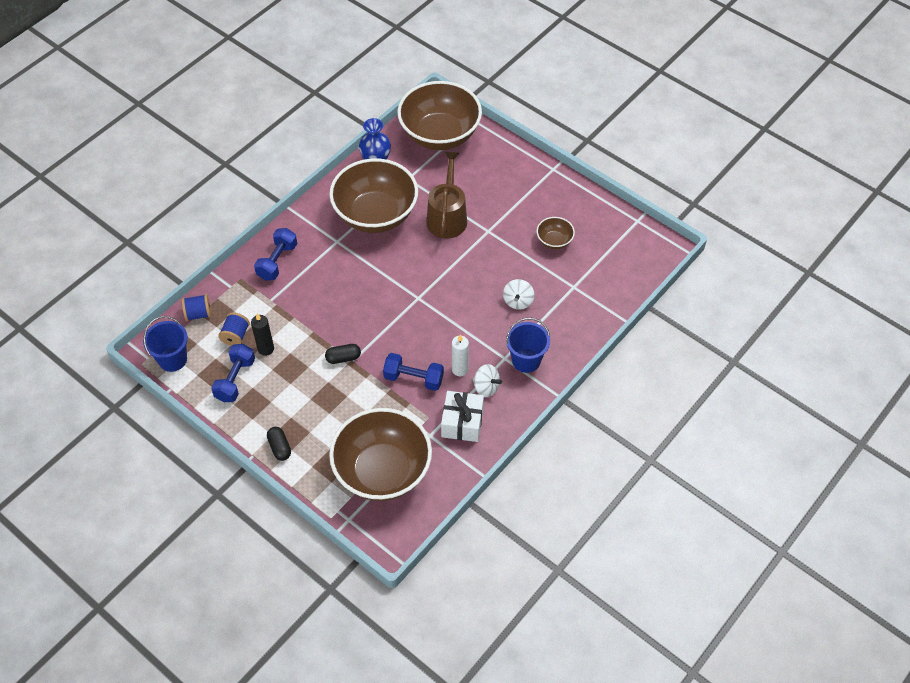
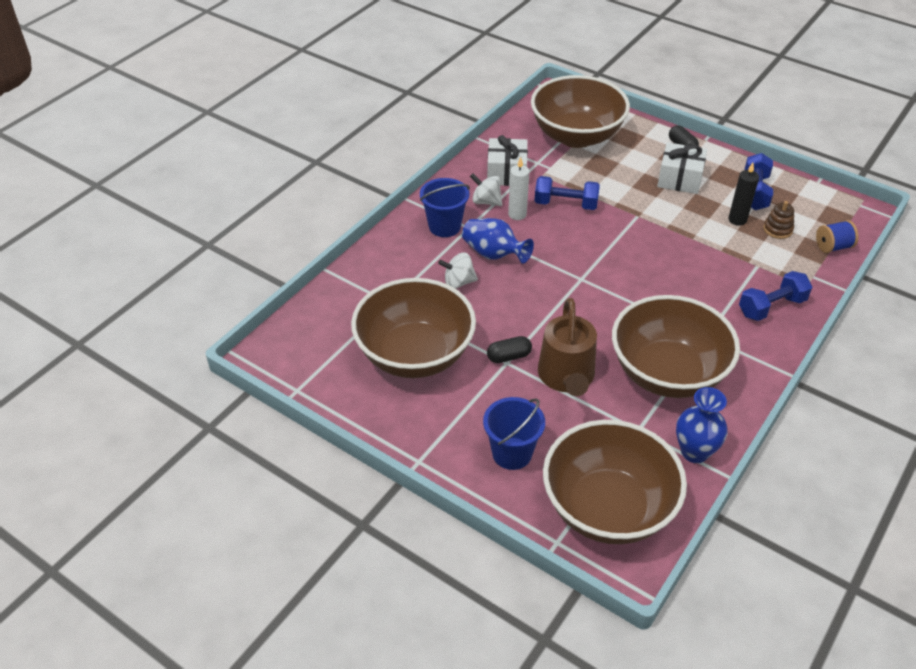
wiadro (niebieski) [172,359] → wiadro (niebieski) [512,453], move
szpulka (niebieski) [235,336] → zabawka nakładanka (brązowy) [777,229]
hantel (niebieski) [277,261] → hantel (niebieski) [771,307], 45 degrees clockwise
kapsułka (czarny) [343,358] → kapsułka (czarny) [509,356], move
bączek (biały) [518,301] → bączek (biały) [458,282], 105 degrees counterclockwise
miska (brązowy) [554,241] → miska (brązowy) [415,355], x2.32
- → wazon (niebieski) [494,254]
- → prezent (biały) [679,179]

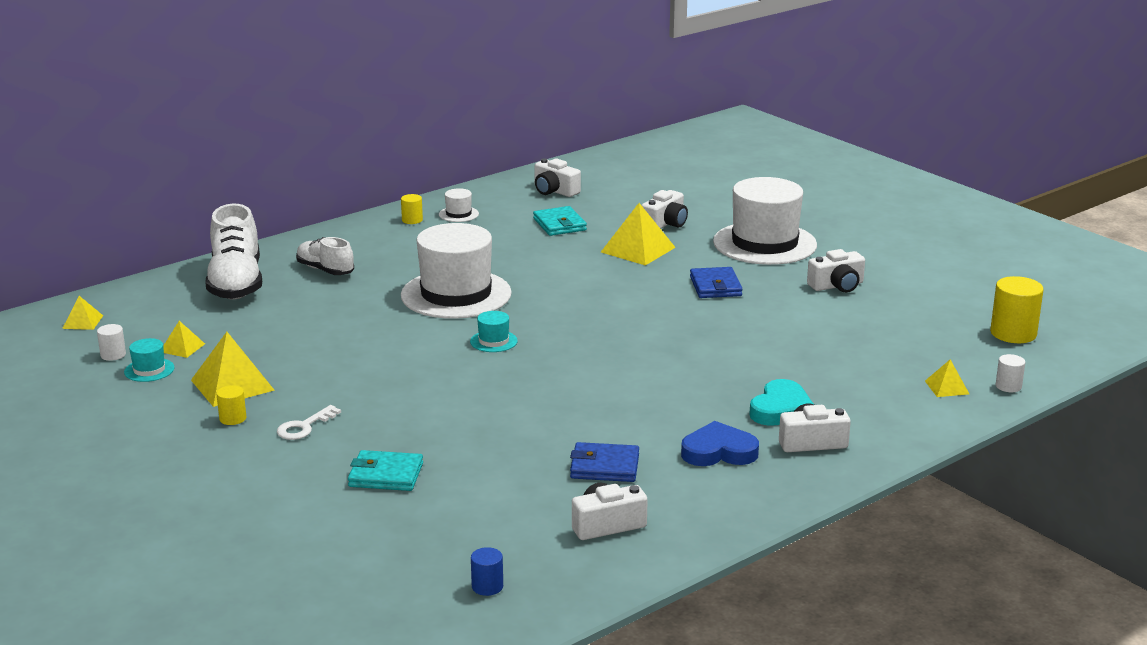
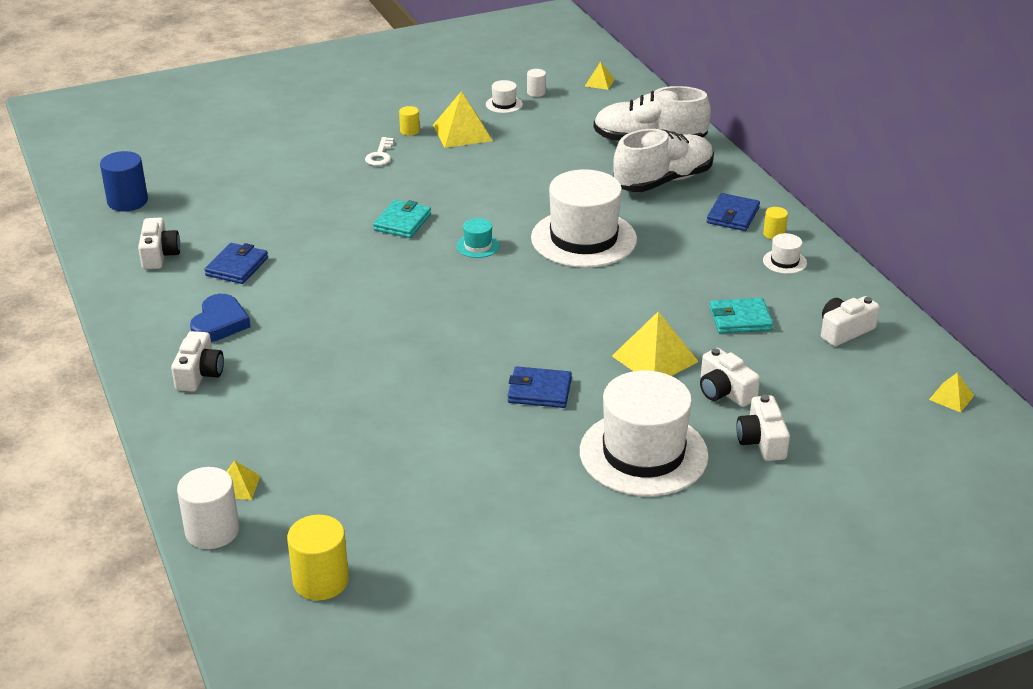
kapelusz (turkusowy) [149,370] → kapelusz (biały) [504,104]
piramida (żółty) [182,347] → piramida (żółty) [951,397], move
klucz (biały) [304,427] → klucz (biały) [380,155], 135 degrees counterclockwise
but (biały) [325,270] → but (biały) [663,181], x1.71
portfel (turkusowy) [386,475] → portfel (turkusowy) [402,222], move
walec (niebieski) [487,586] → walec (niebieski) [127,201], x1.88
serce (turkusowy) [781,409] → -
aparat fotograficzny (biały) [837,286] → aparat fotograficzny (biały) [762,441], move
walec (biały) [1008,386] → walec (biały) [212,531], x1.88
- → portfel (niebieski) [733,215]

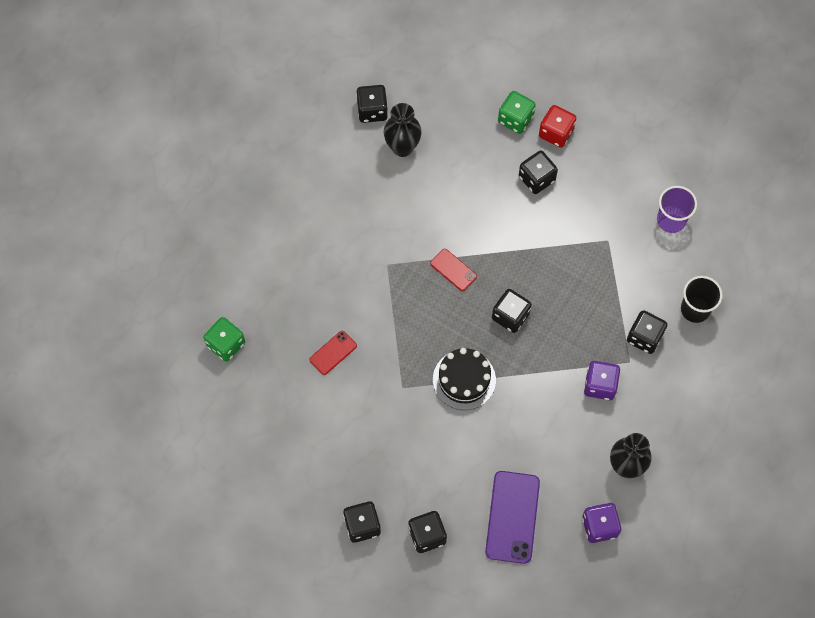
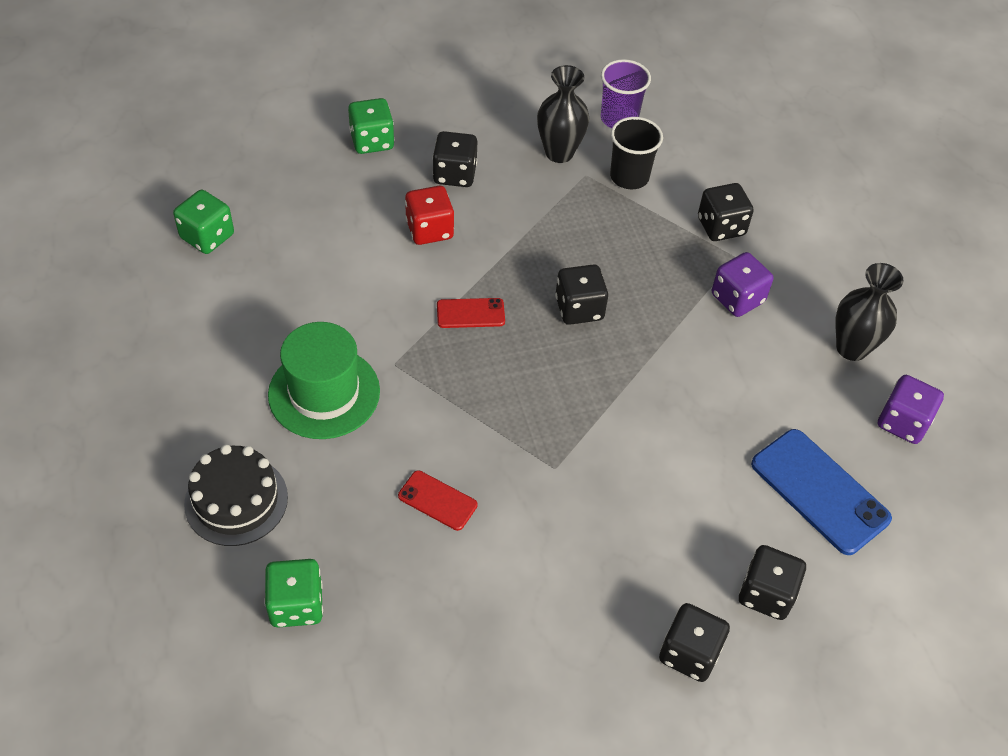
telefon (czerwony) [333,353] → telefon (czerwony) [437,500], 60 degrees counterclockwise
kostka do gry (czarny) [372,110] → kostka do gry (zielony) [207,236]
wazon (czarny) [402,147] → wazon (czarny) [559,153], move
tort (czarny) [464,380] → tort (czarny) [236,500], move
telefon (fioletowy) [512,517] → telefon (niebieski) [819,491]
kostka do gry (czerwony) [556,133] → kostka do gry (czerwony) [429,230], move
szklanka (czarny) [695,309] → szklanka (czarny) [629,177], move
- → kapelusz (zielony) [324,393]

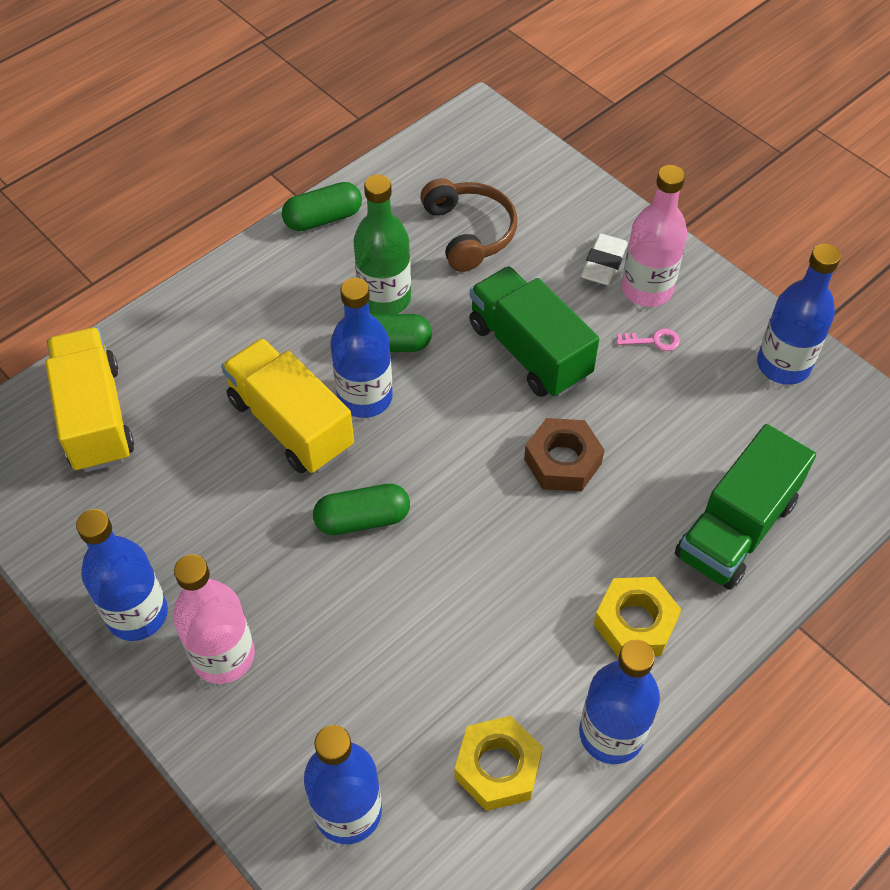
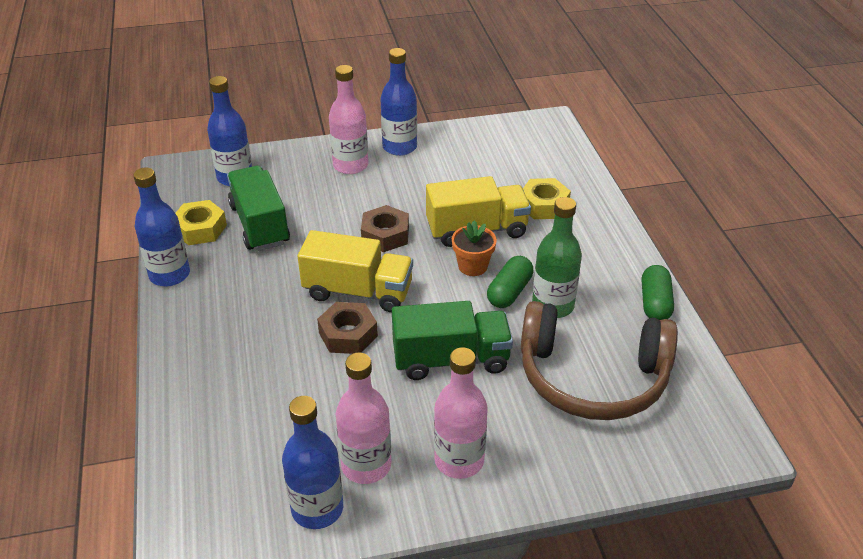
ciężarówka (żółty) [95,417] → ciężarówka (żółty) [358,291], move
kapsułka (zielony) [362,519] → nakrętka (brązowy) [385,235]
butelka (niebieski) [365,397] → doniczka (pomarańczowy) [472,266]
słuchawki (brązowy) [469,232] → słuchawki (brązowy) [592,377], x1.68
gumka do mazania (biały) [603,264] → -
nakrętka (żółty) [635,623] → nakrętka (żółty) [543,205], move
klucz (różowy) [653,341] → -
ciężarówka (zielony) [735,528] → ciężarówka (zielony) [260,224], move
- → butelka (różowy) [366,465]

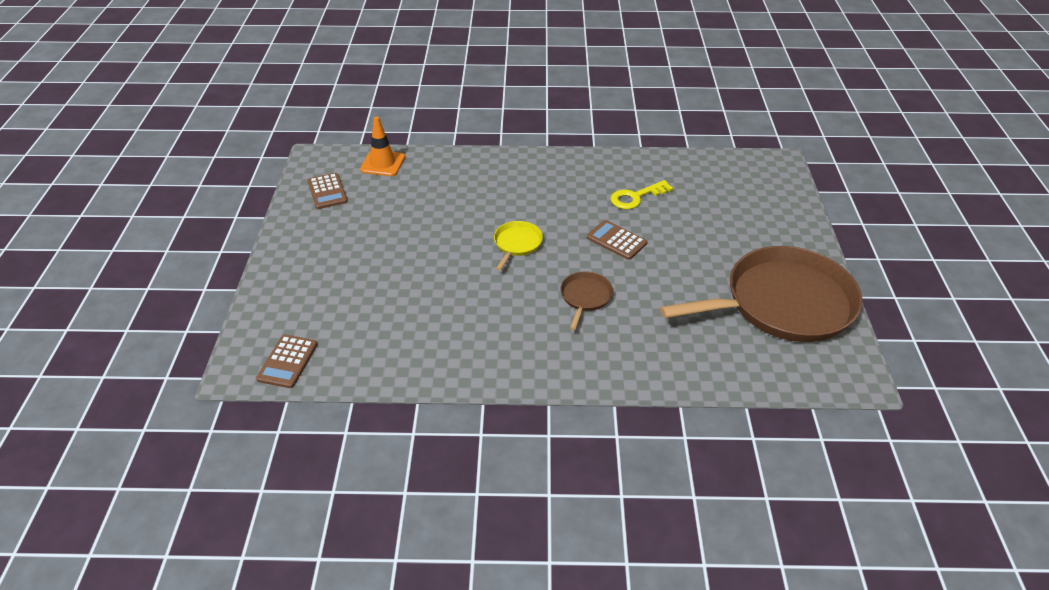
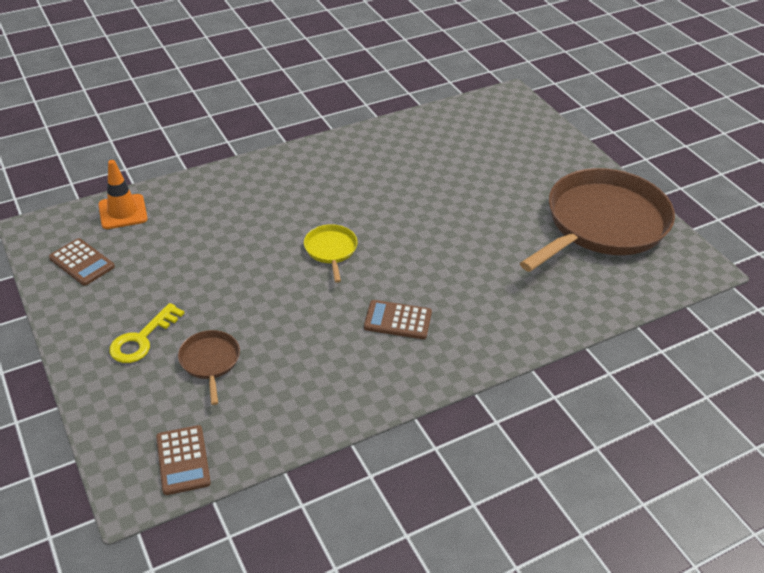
patelnia (brązowy) [585,297] → patelnia (brązowy) [210,361], move
kalkulator (brązowy) [616,240] → kalkulator (brązowy) [398,320], move
klucz (żółty) [636,197] → klucz (żółty) [142,339], move

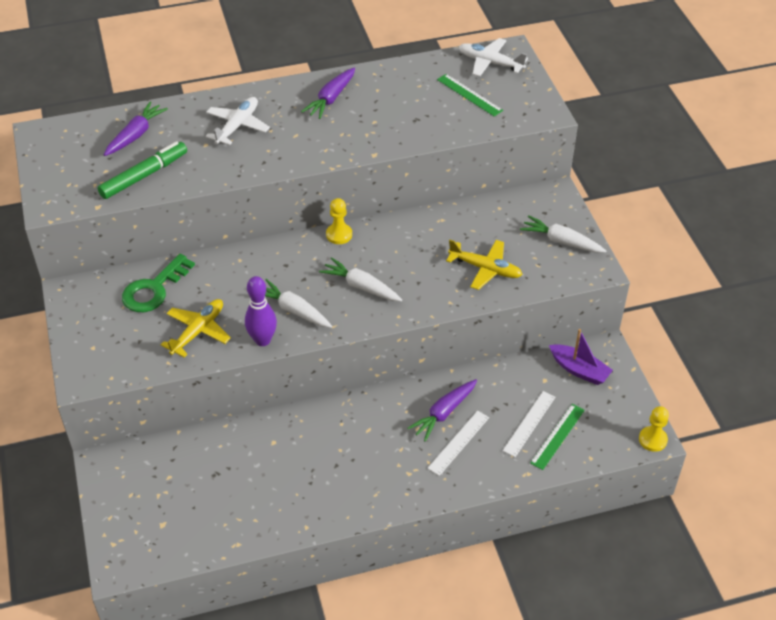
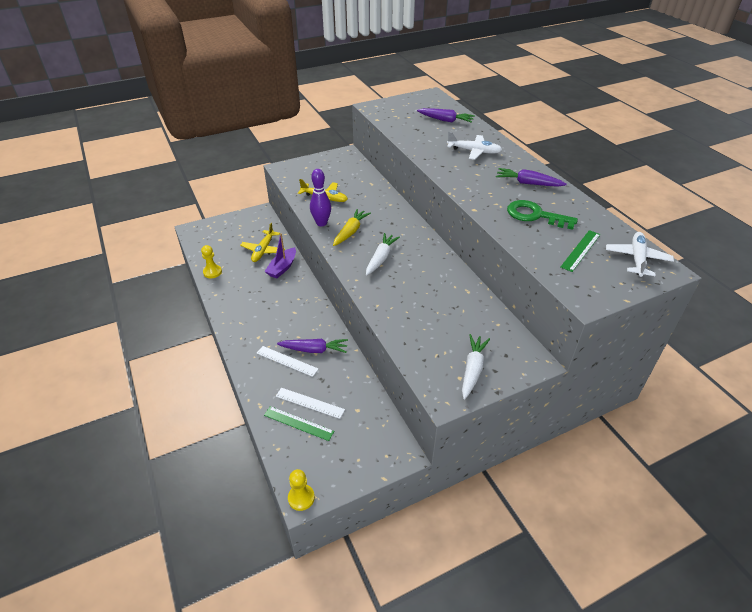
flamaster (zielony) [144,176] → -
klucz (zielony) [154,289] → klucz (zielony) [535,215], move
marchewka (biały) [294,310] → marchewka (żółty) [350,232]
pionek (żółty) [339,235] → pionek (żółty) [212,272], move
marchewka (fioletowy) [444,413] → marchewka (fioletowy) [314,350], 150 degrees clockwise
samolot (żółty) [485,269] → samolot (żółty) [263,250], move
łódka (fioletowy) [579,370] → łódka (fioletowy) [282,268], move

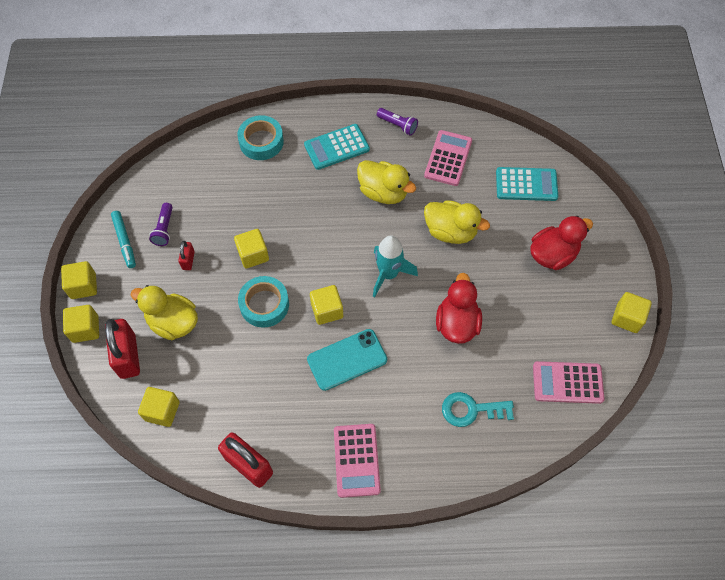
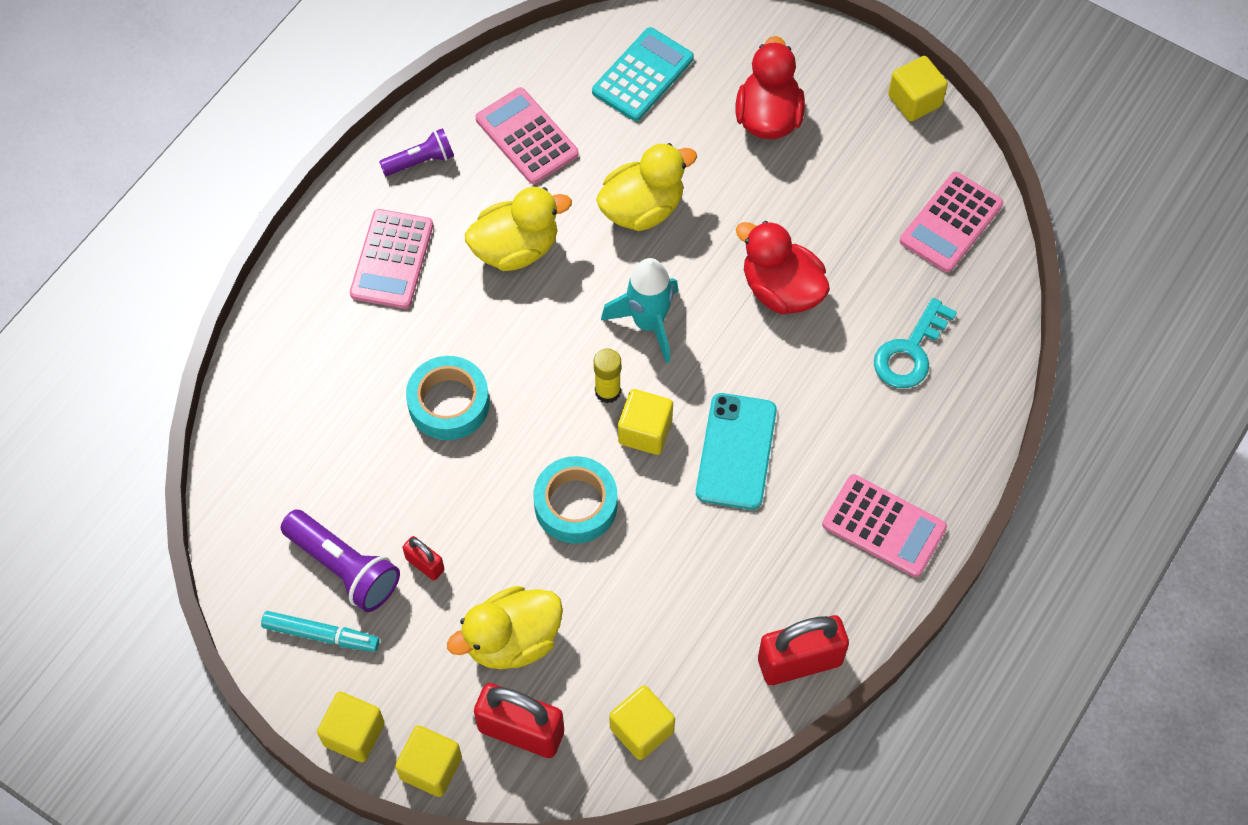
latarka (fioletowy) [164,229] → latarka (fioletowy) [344,568], x1.60
sześcian (żółty) [253,255] → -
taśma klejąca (turkusowy) [261,142] → taśma klejąca (turkusowy) [449,403], move
kalkulator (turkusowy) [336,147] → kalkulator (różowy) [392,259]
- → klej w sztyfcie (żółty) [607,391]

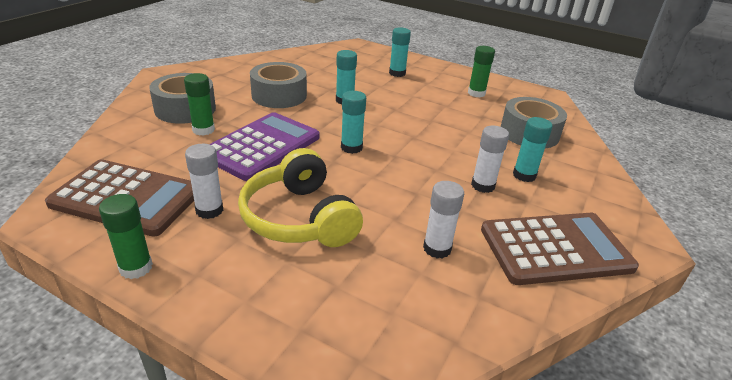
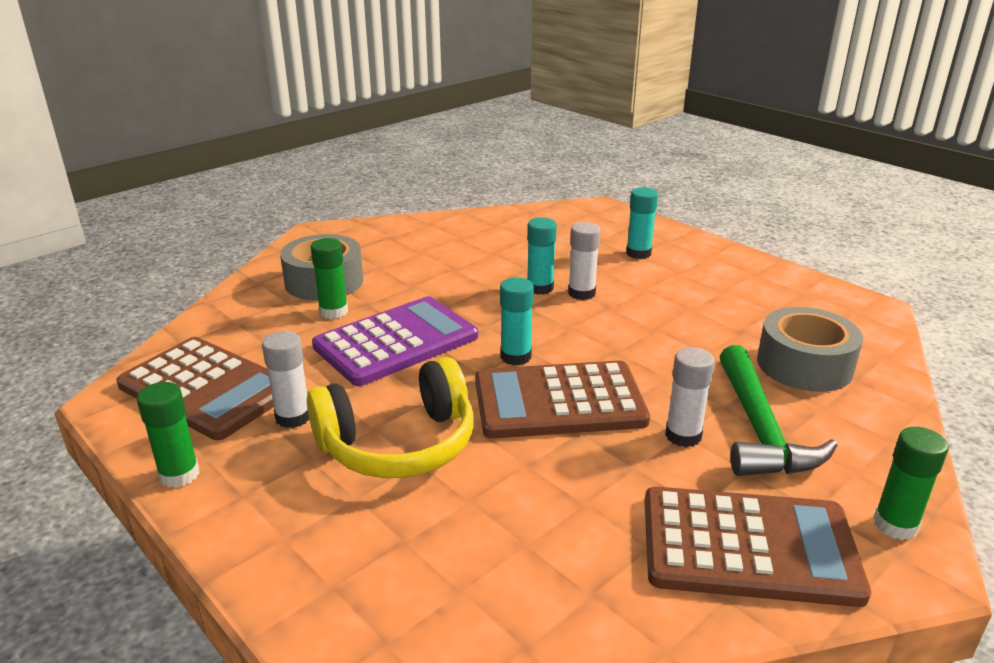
słuchawki (żółty) [299,218] → słuchawki (żółty) [398,444], 105 degrees counterclockwise
taśma klejąca (szary) [279,95] → -
klej w sztyfcie (biały) [437,248] → klej w sztyfcie (biały) [581,293], move
klej w sztyfcie (zielony) [476,93] → klej w sztyfcie (zielony) [895,525], move
klej w sztyfcie (turkusowy) [524,175] → młotek (zielony) [759,429]
- → kalkulator (brązowy) [559,401]

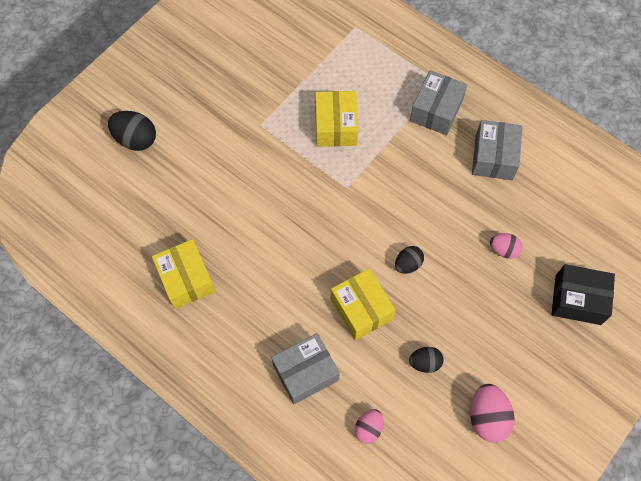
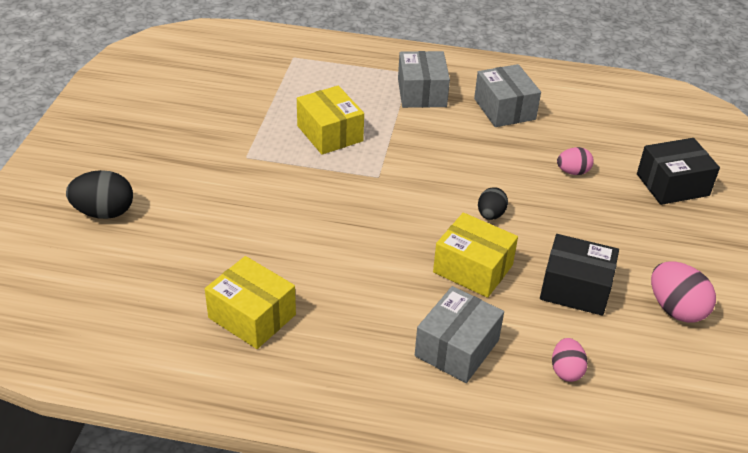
jajko (czarny) [425,363] → pudełko (czarny) [575,288]

